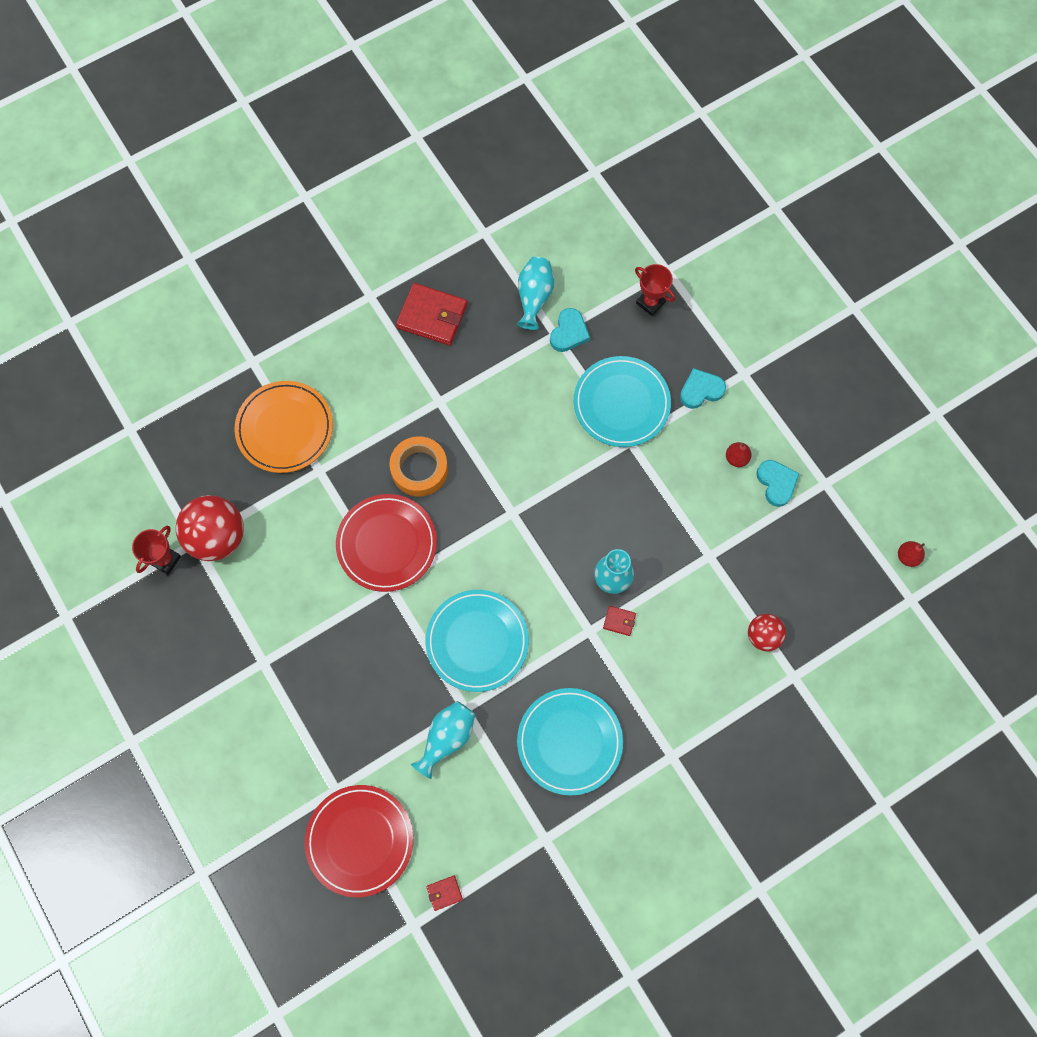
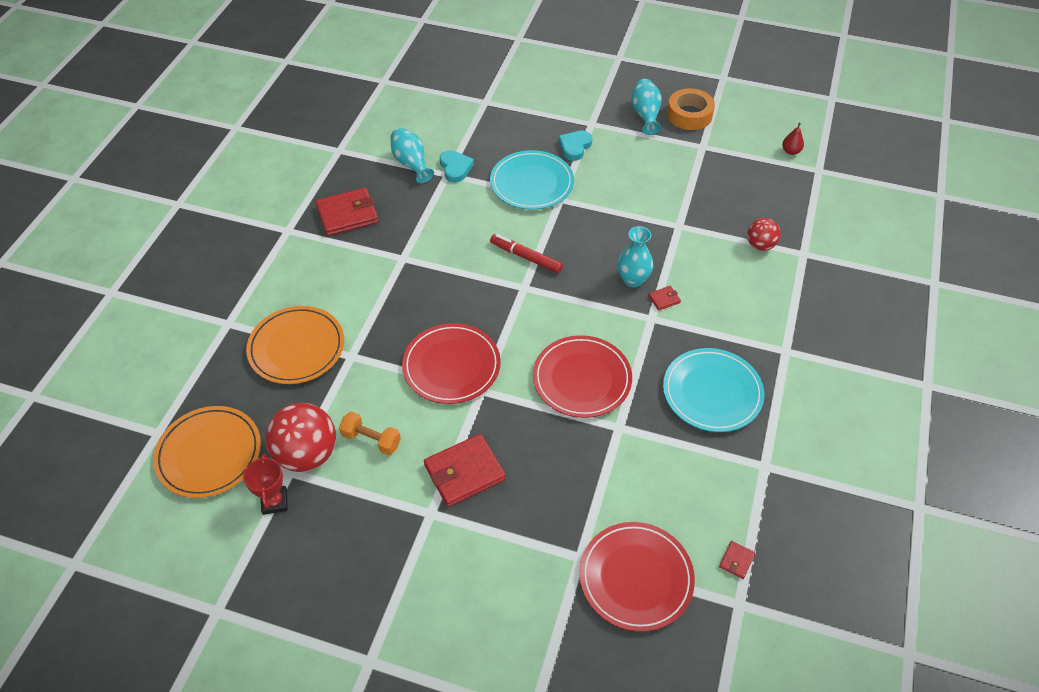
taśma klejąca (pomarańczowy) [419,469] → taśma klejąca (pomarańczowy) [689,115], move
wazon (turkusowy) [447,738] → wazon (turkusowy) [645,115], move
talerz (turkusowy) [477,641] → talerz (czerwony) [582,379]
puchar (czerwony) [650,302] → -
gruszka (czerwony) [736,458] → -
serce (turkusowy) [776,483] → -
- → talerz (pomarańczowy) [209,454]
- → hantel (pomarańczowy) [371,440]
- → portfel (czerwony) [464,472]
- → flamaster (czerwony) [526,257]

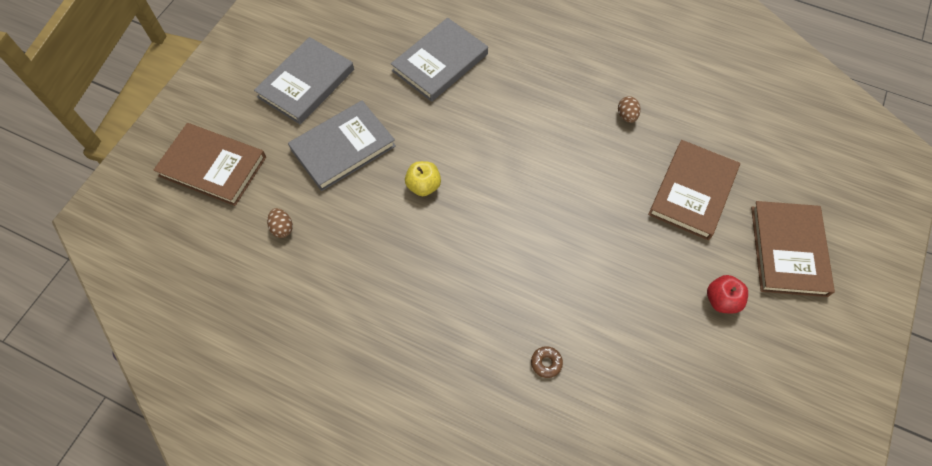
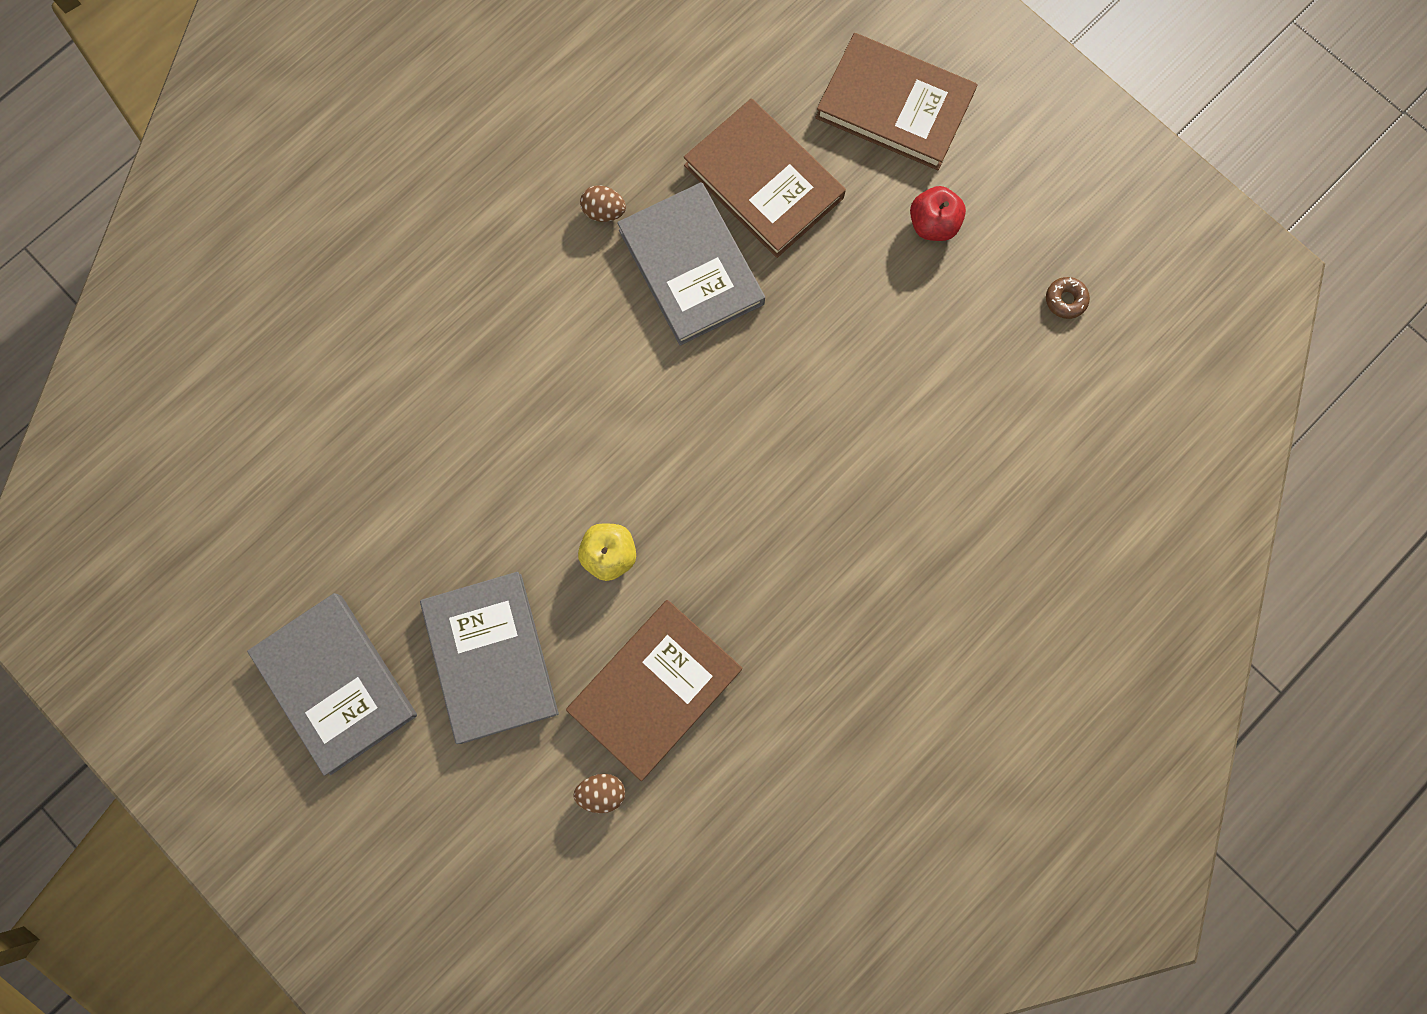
książka (brązowy) [213,166] → książka (brązowy) [655,689], move
książka (szary) [440,62] → książka (szary) [691,267], move
donut (brązowy) [546,363] → donut (brązowy) [1065,300], move

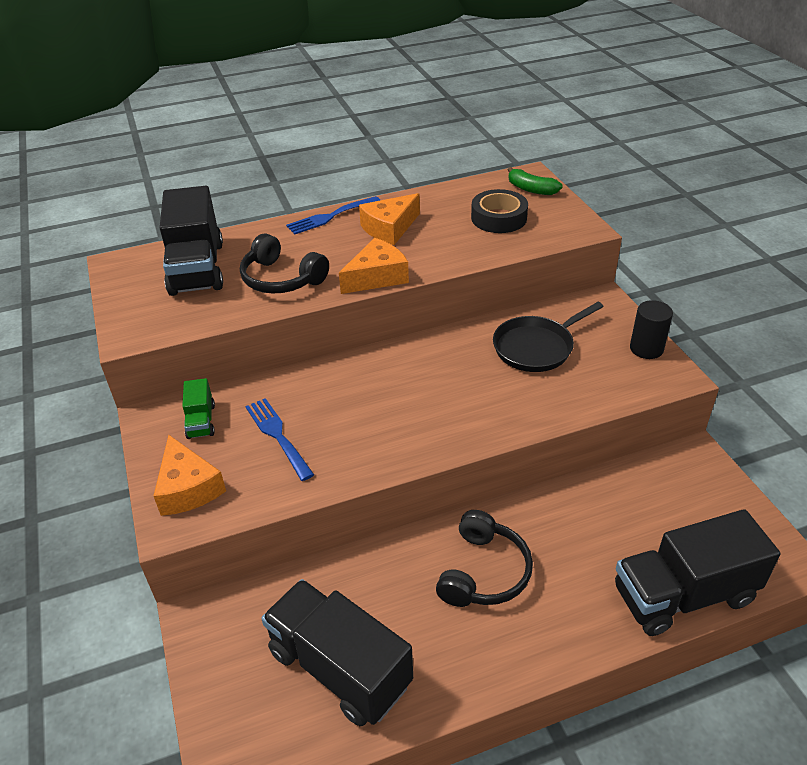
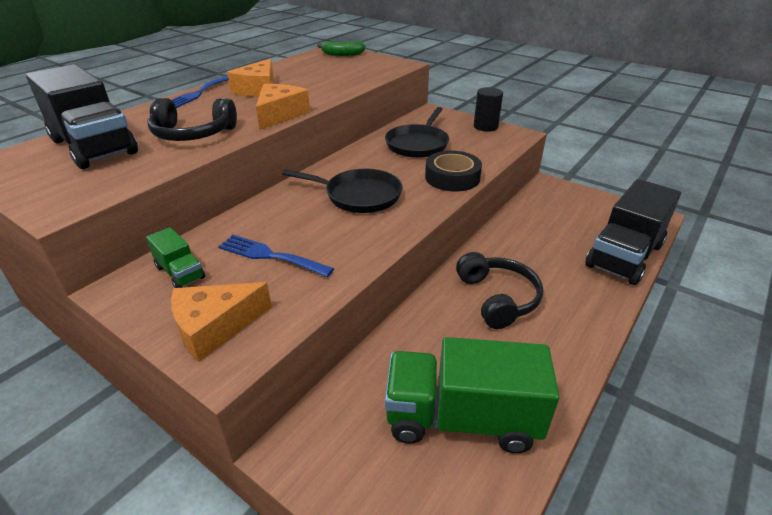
ser (pomarańczowy) [188,488] → ser (pomarańczowy) [215,327], 120 degrees clockwise
ciężarówka (czarny) [340,668] → ciężarówka (zielony) [461,418]
taśma klejąca (czarny) [499,218] → taśma klejąca (czarny) [452,177], move
- → patelnia (czarny) [359,195]

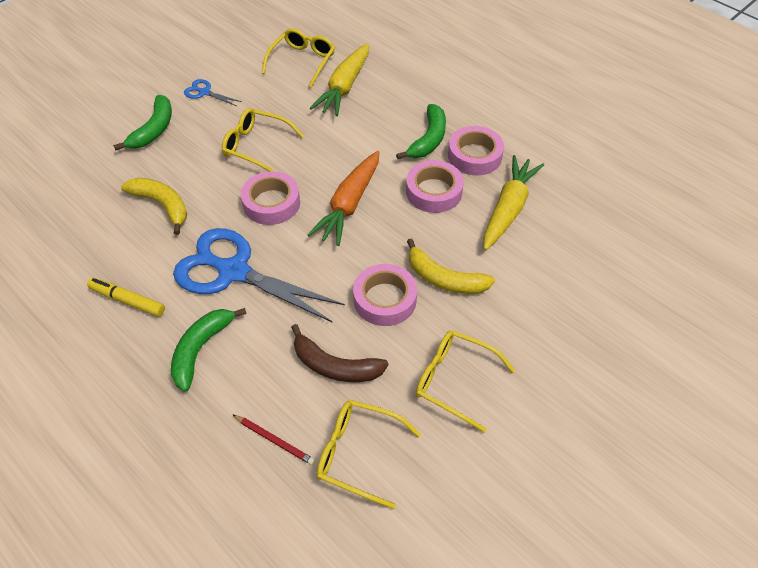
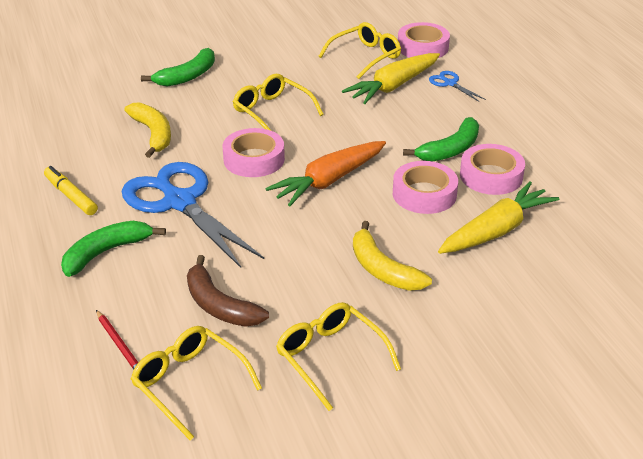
nożyczki (niebieski) [204,92] → nożyczki (niebieski) [450,83], move
taśma klejąca (różowy) [385,299] → taśma klejąca (różowy) [423,47], move

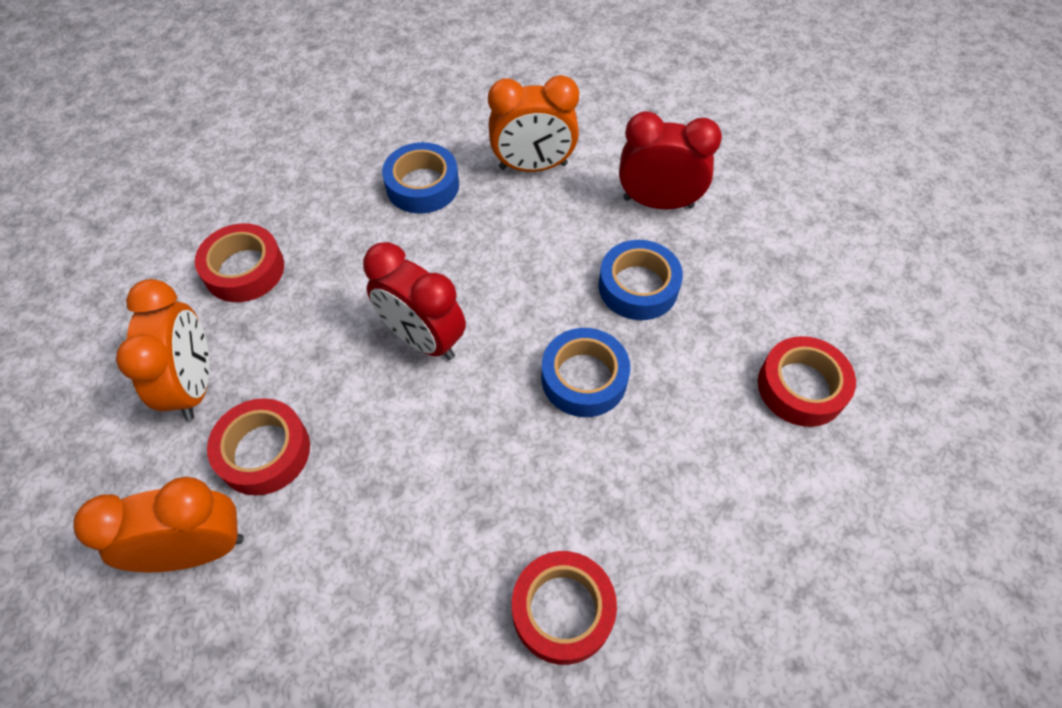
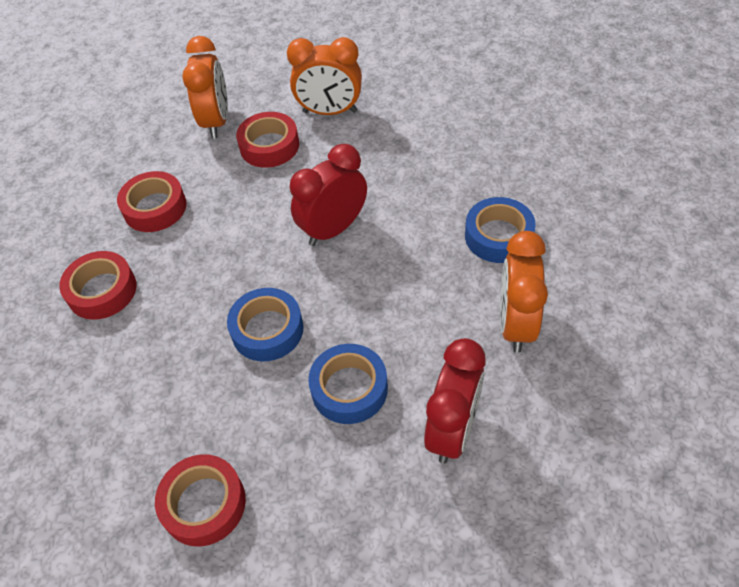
taśma klejąca (czerwony) [244,269] → taśma klejąca (czerwony) [155,208], move

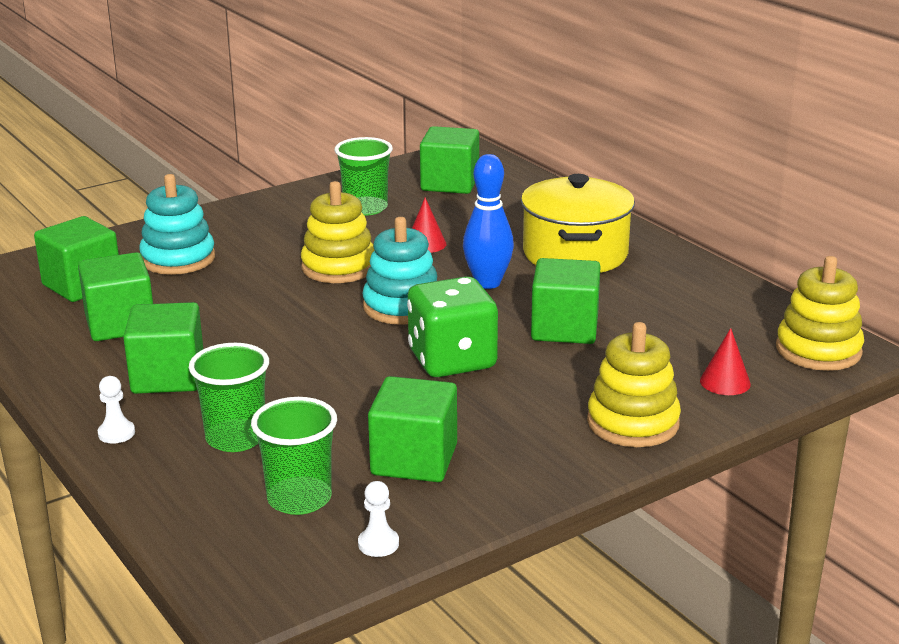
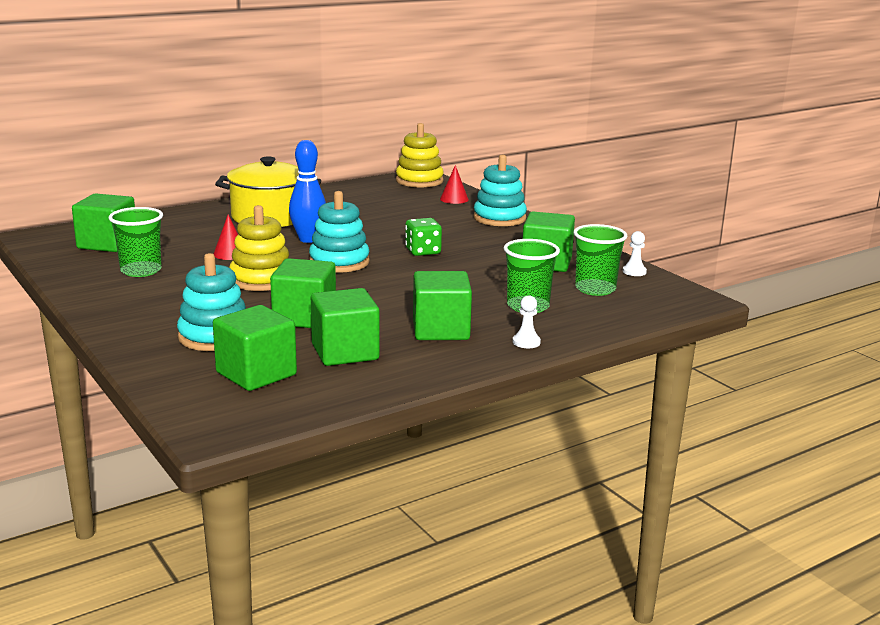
kostka do gry (zielony) [452,360] → kostka do gry (zielony) [423,251], x0.60
sześcian (zielony) [564,328] → sześcian (zielony) [304,317], move
zabawka nakładanka (żółty) [633,423] → zabawka nakładanka (turkusowy) [499,218]

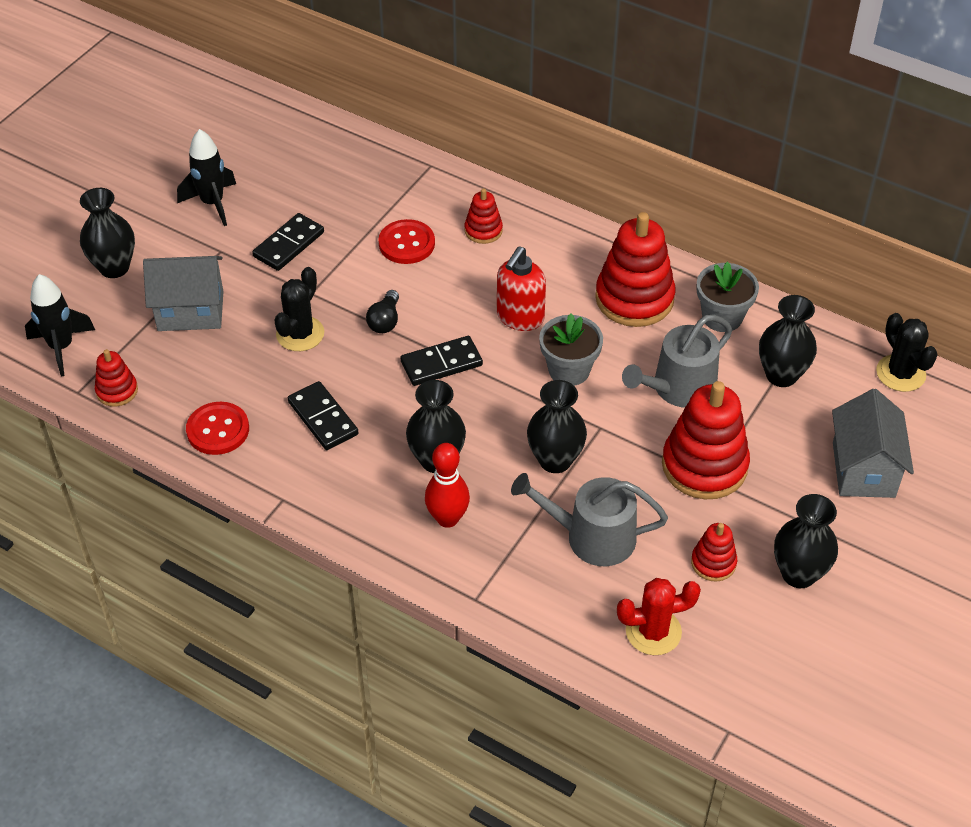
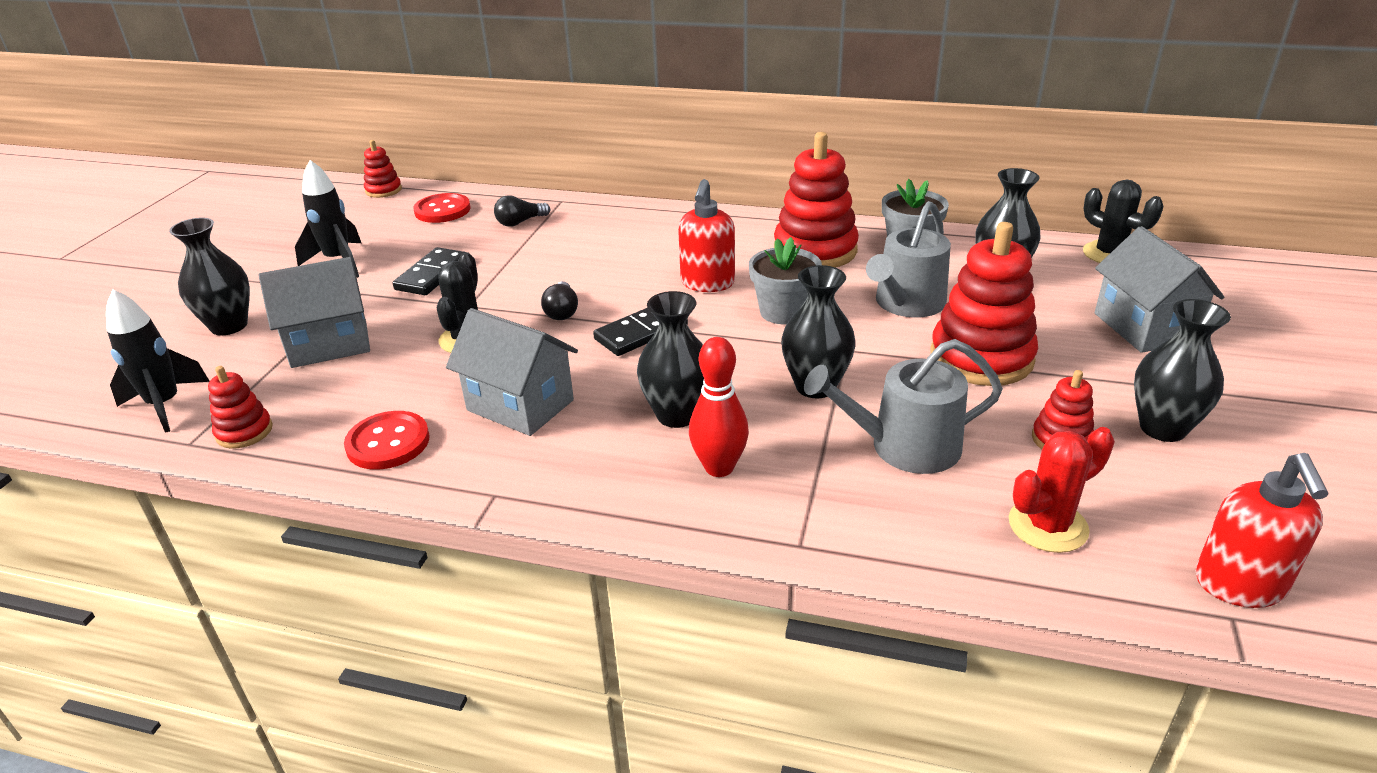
kostka domina (czarny) [323,418] → domek (szary) [520,405]
guzik (czerwony) [406,243] → guzik (czerwony) [442,210], move
zabawka nakładanka (czerwony) [483,230] → zabawka nakładanka (czerwony) [383,190], move
- → żarówka (czarny) [520,222]
- → dozownik mydła (czerwony) [1239,585]

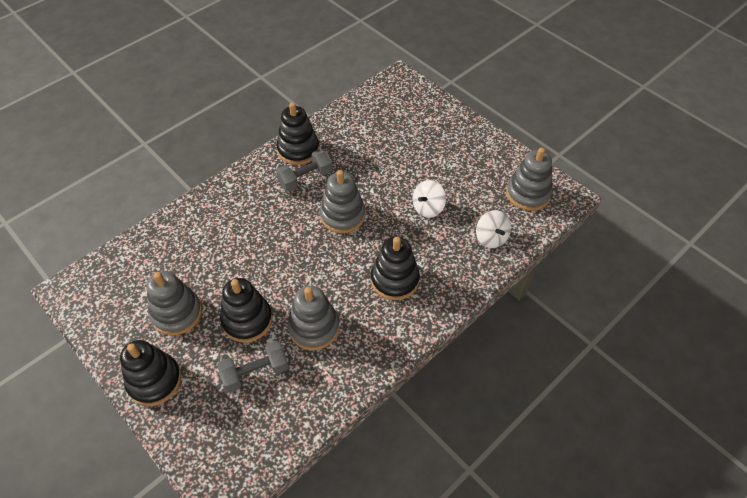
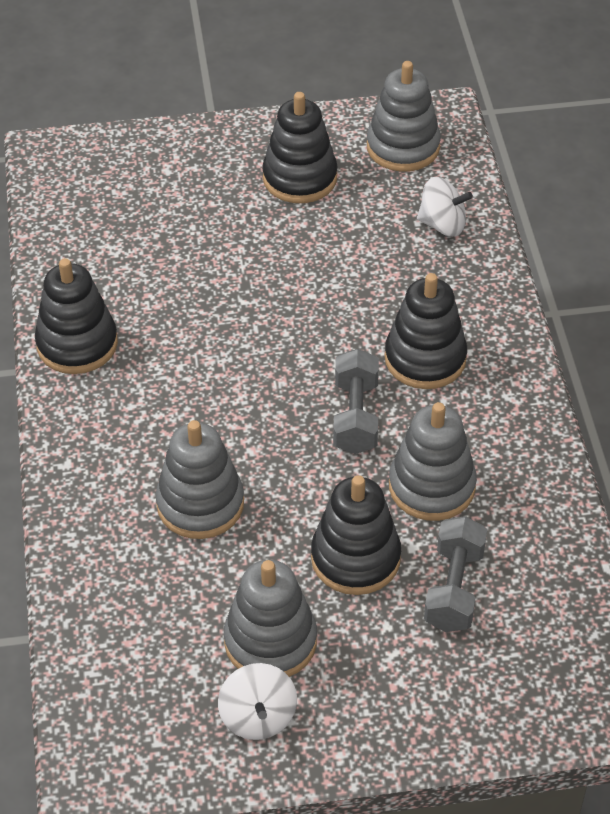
zabawka nakładanka (czarny) [154,381] → zabawka nakładanka (czarny) [300,178], move
hantel (szary) [305,178] → hantel (szary) [355,416], move
zabawka nakładanka (szary) [342,215] → zabawka nakładanka (szary) [200,504], move
bączek (biały) [428,208] → bączek (biały) [258,717], move

